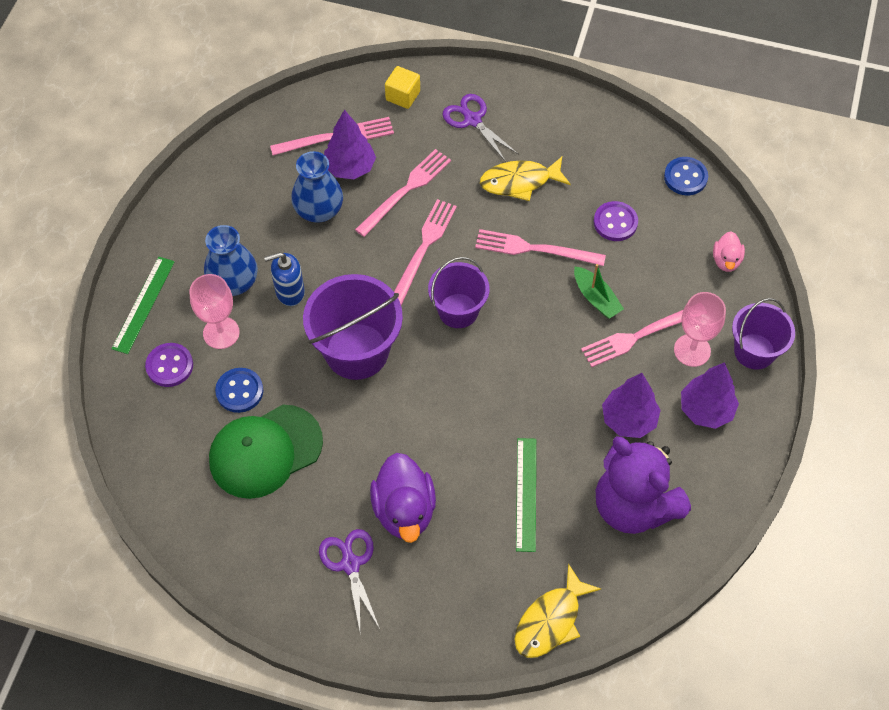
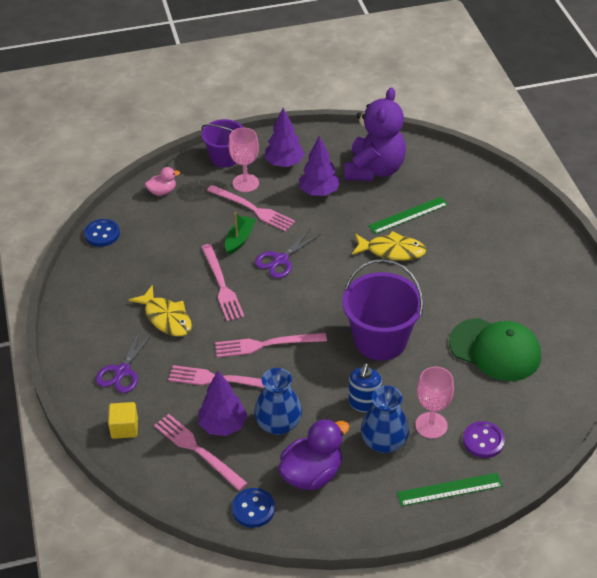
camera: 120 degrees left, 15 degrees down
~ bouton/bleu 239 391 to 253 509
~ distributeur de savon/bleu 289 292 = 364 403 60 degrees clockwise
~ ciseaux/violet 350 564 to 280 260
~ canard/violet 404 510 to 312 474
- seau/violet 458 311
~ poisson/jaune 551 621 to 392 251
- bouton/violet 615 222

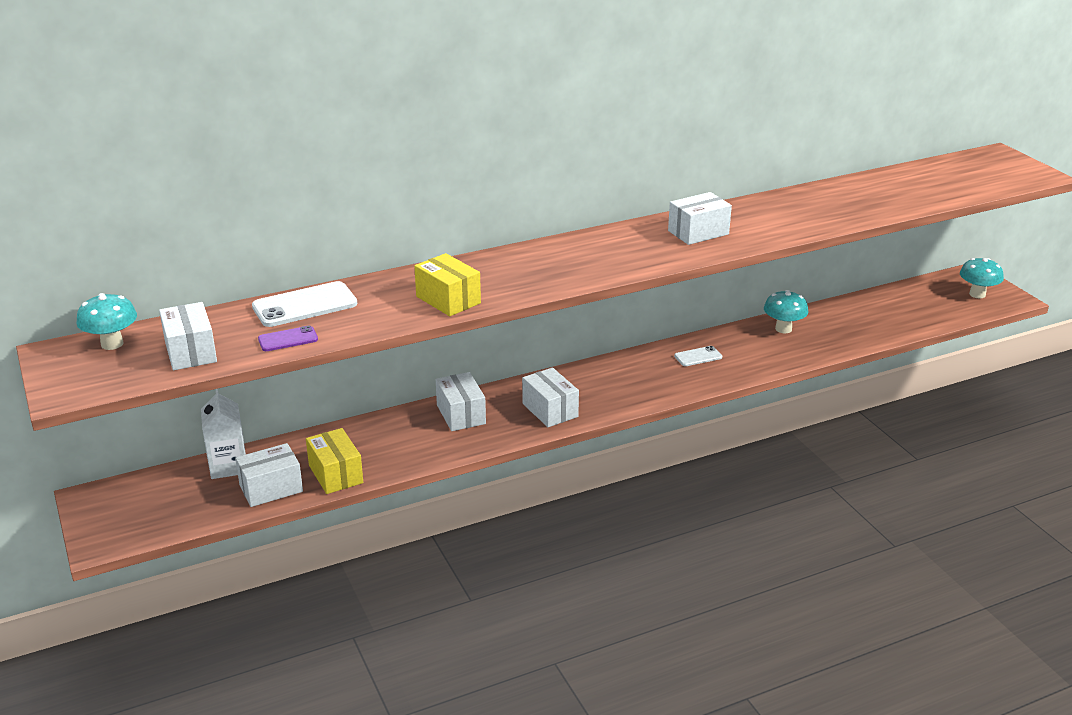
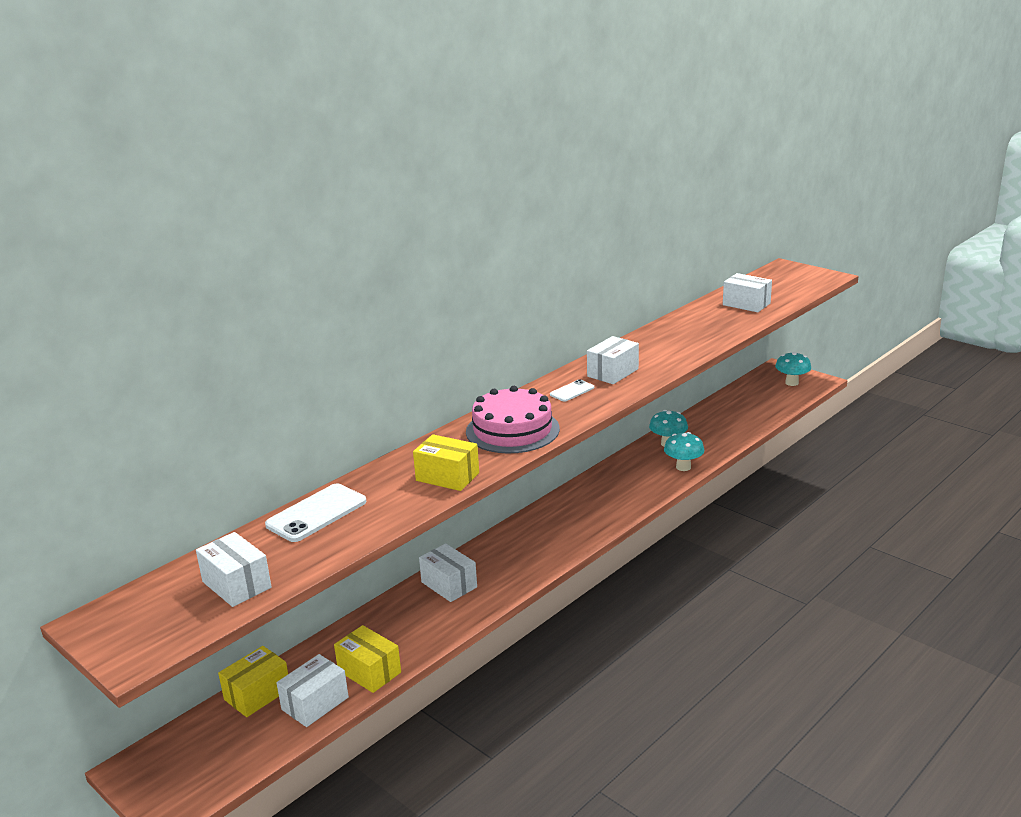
camera: 20 degrees left, 5 degrees down
~ champignon/turquoise 112 344 to 683 467
~ brique de lait/blanc 228 466 to boîte/jaune 257 694
- téléphone/violet 288 339
~ boîte/blanc 550 410 to 746 304
~ téléphone/blanc 698 356 to 572 391
+ gâteau/rose 512 430

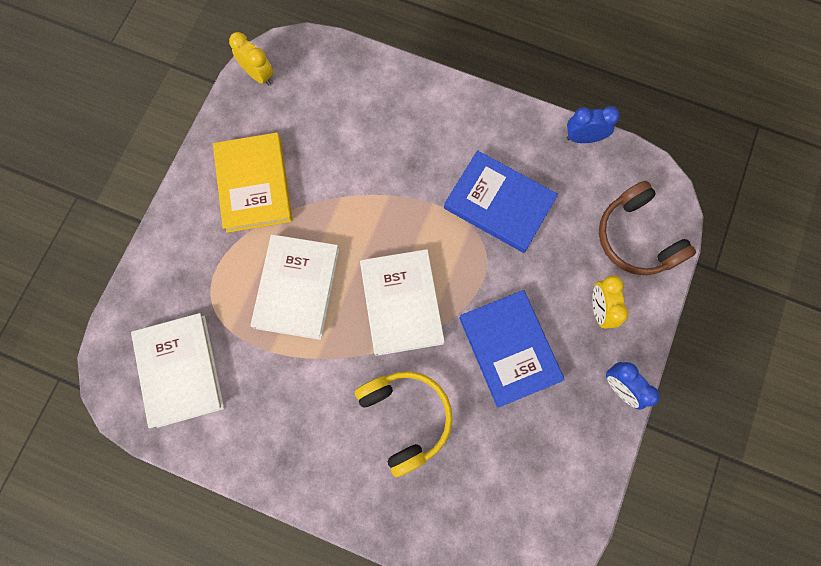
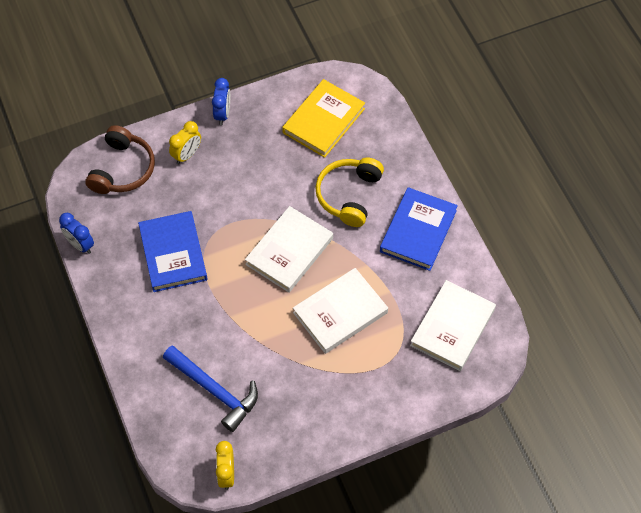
camera: 135 degrees left, 15 degrees down
~ livre/jaune 254 184 to 324 121
~ livre/bleu 509 349 to 418 231
+ marteau/bleu 215 391

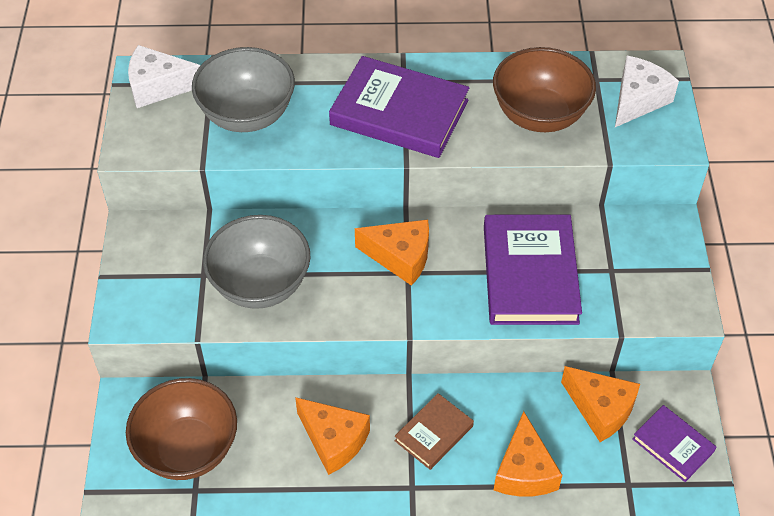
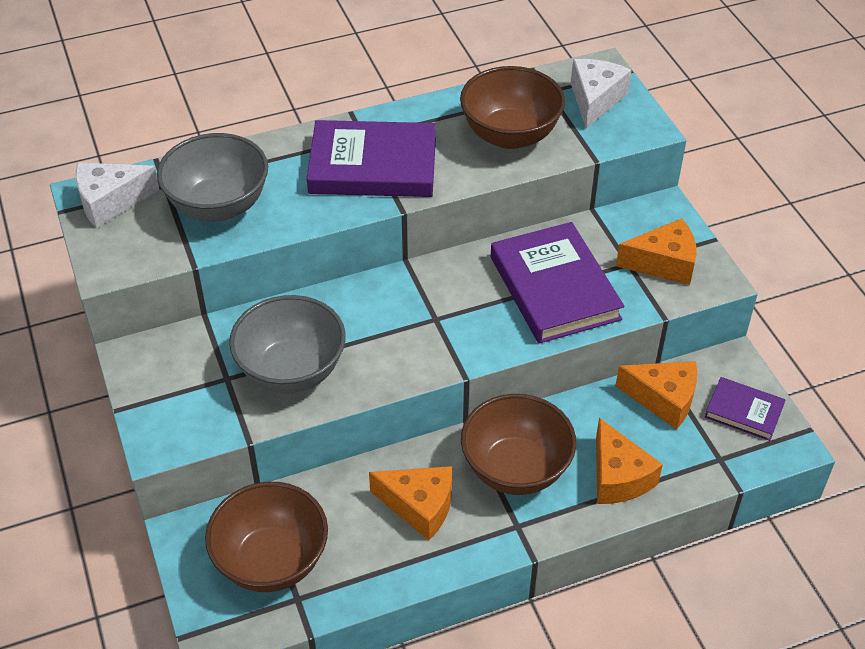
camera: 20 degrees left, 5 degrees down
~ fromage/orange 400 257 to 663 263
~ livre/marron 434 433 to bol/marron 515 469

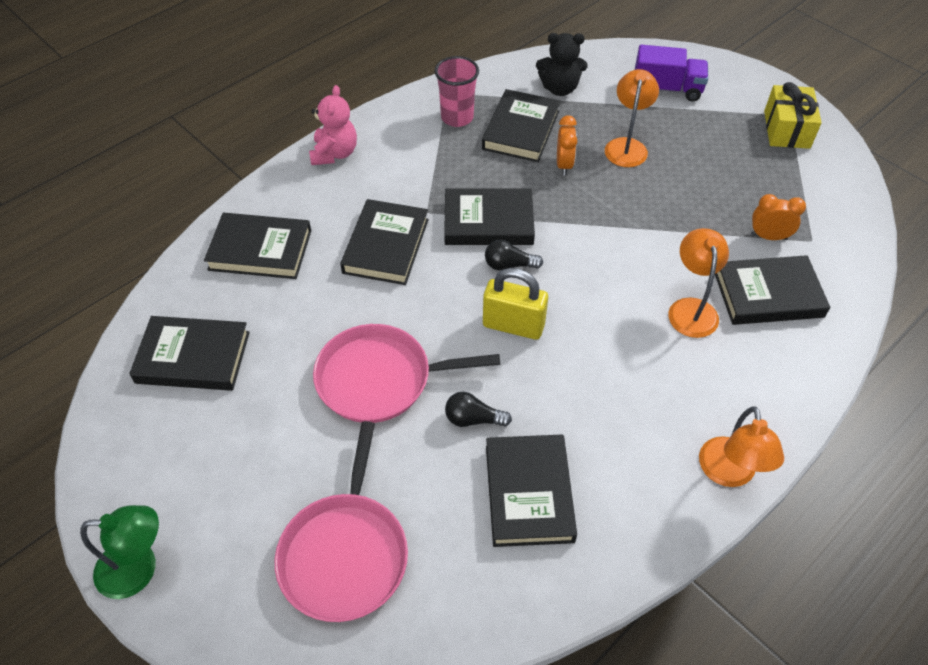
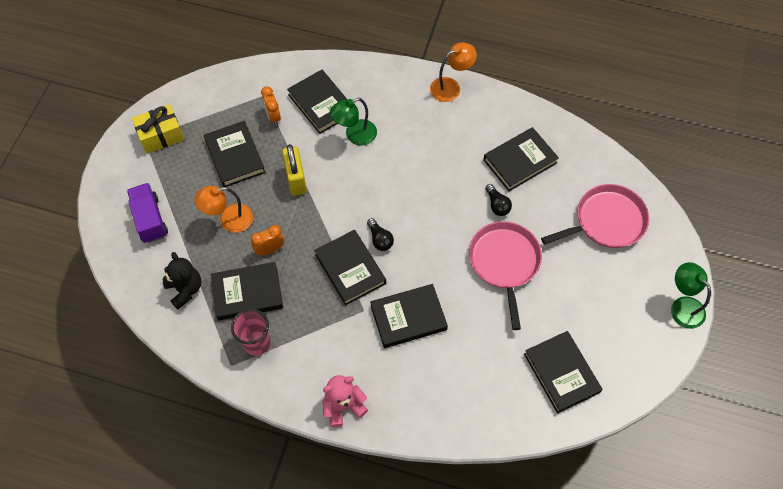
camera: 120 degrees left, 10 degrees up
~ livre/noir 260 250 to 235 156
~ poêle/rose 380 379 = 504 263 150 degrees counterclockwise
~ cadenas/jaune 513 325 to 296 179
~ lampe/orange 691 308 to lampe/vert 355 135

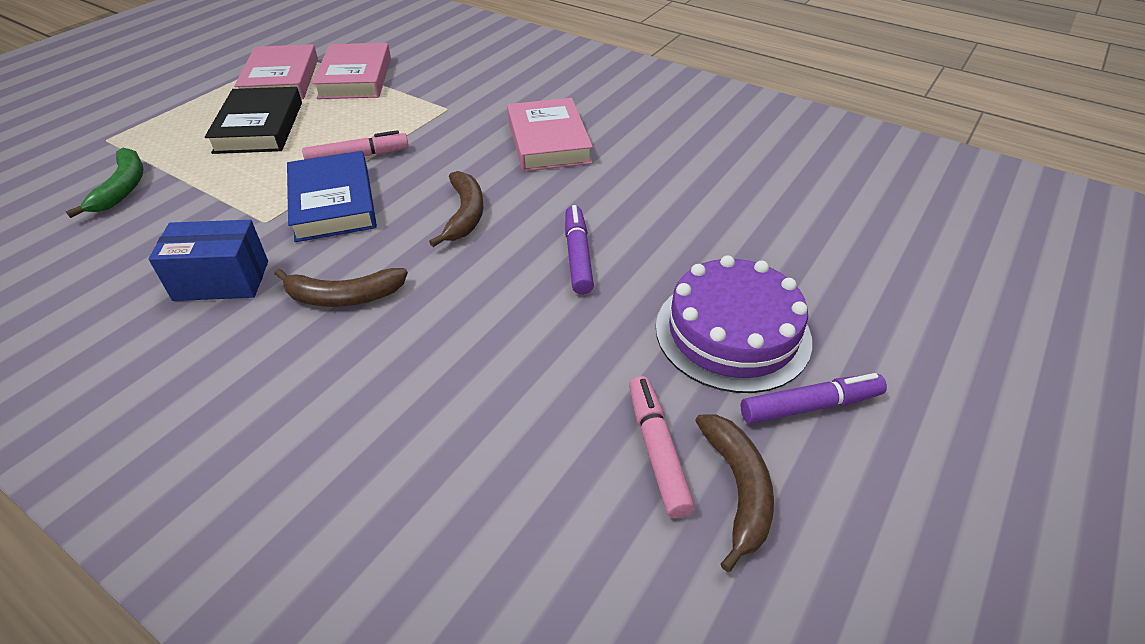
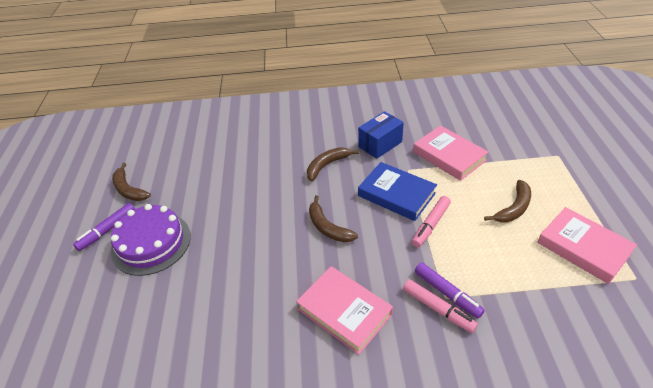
camera: 145 degrees right, 0 degrees up
- banane/vert 122 188
~ livre/noir 259 127 to banane/marron 513 208
~ livre/rose 355 78 to 449 156
~ feutre/violet 578 256 to 447 293
~ feutre/rose 657 450 to 438 309

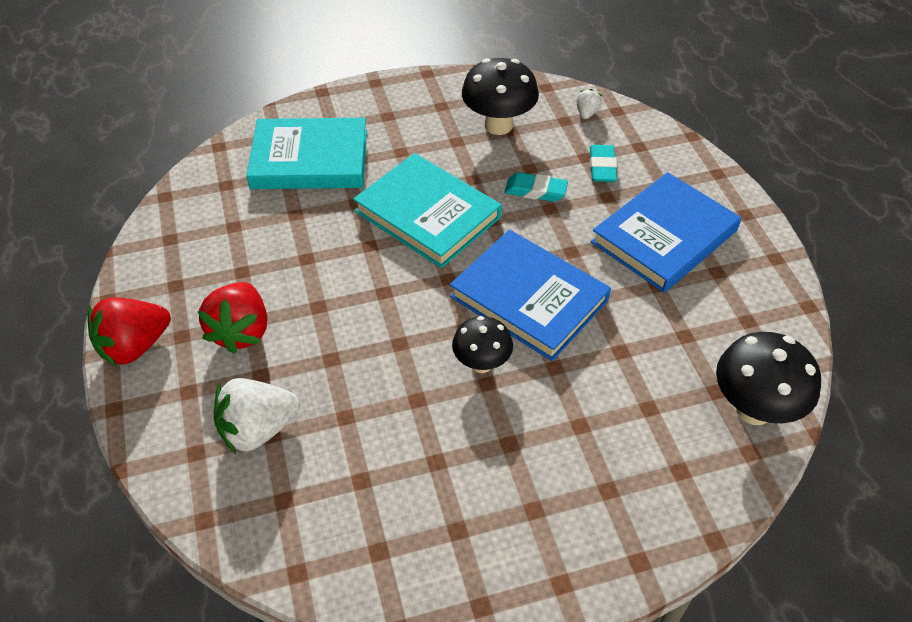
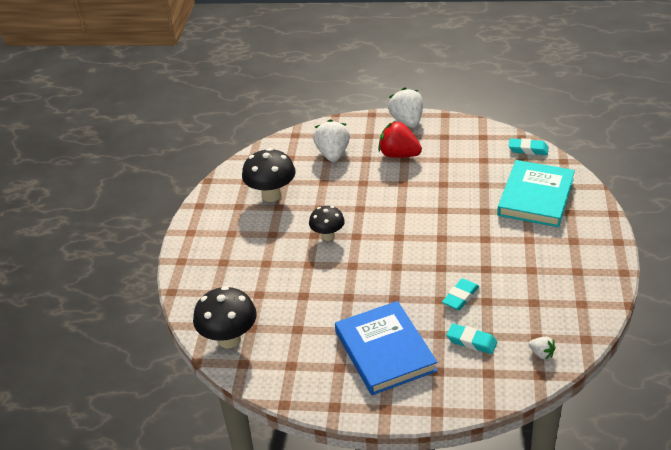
camera: 115 degrees right, 10 degrees down
~ fraise/rouge 134 346 to fraise/blanc 407 121
- livre/turquoise 427 214
- livre/bleu 529 298
~ champignon/noir 498 125 to 271 195
+ gomme/turquoise 528 149

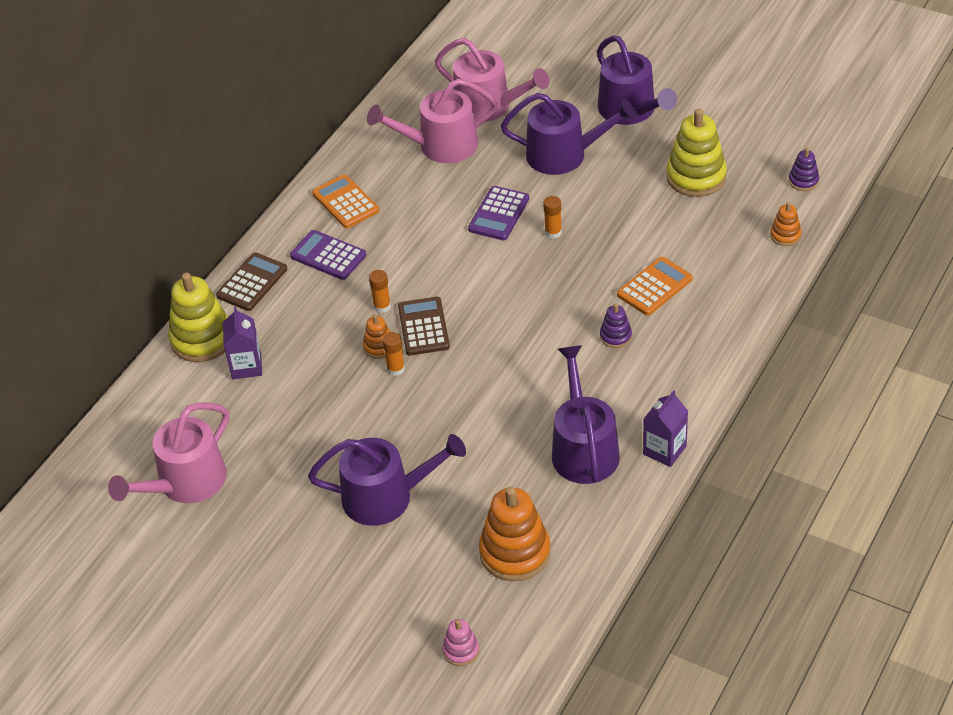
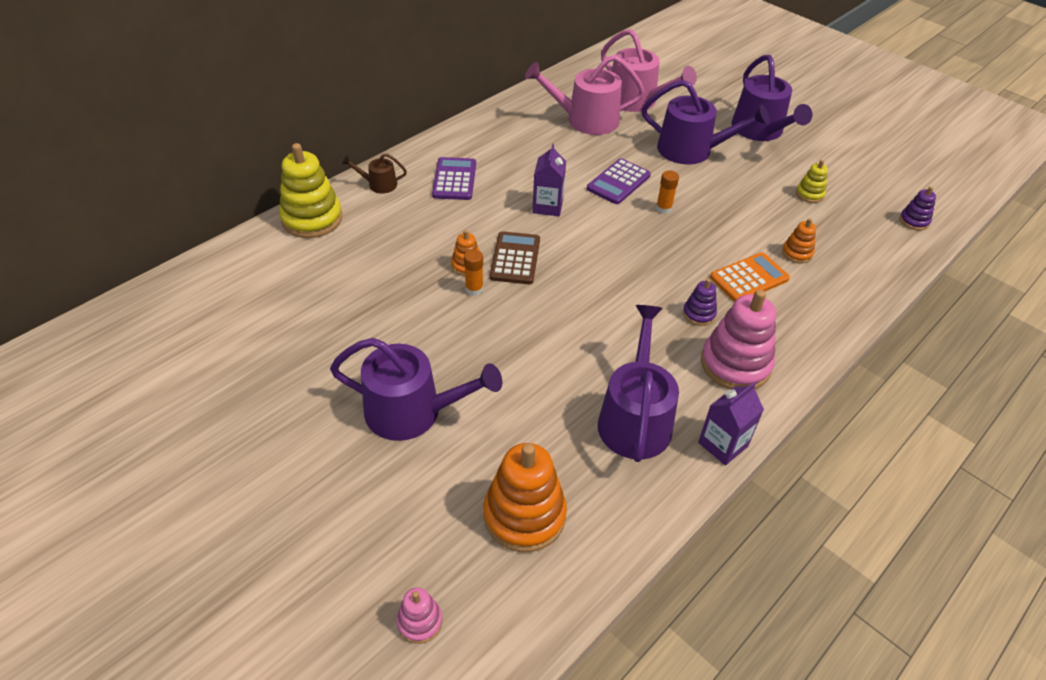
camera: 10 degrees right, 0 degrees up
- arrosoir/rose 186 483
~ calculatrice/marron 252 282 to arrosoir/marron 379 184
~ brique de lait/violet 246 366 to 547 206
~ calculatrice/violet 328 256 = 454 179 45 degrees clockwise
- calculatrice/orange 345 202
- bâton de colle/orange 382 306
~ jouet à empiler/jaune 696 177 = 809 194 x0.50
~ jouet à empiler/orange 785 235 to 797 253
+ jouet à empiler/rose 735 364

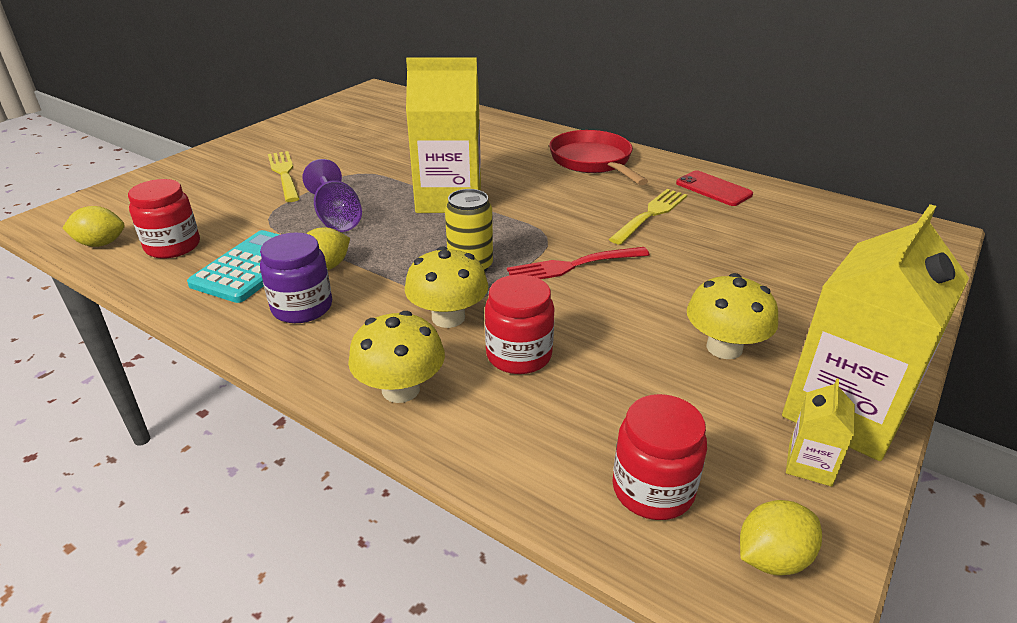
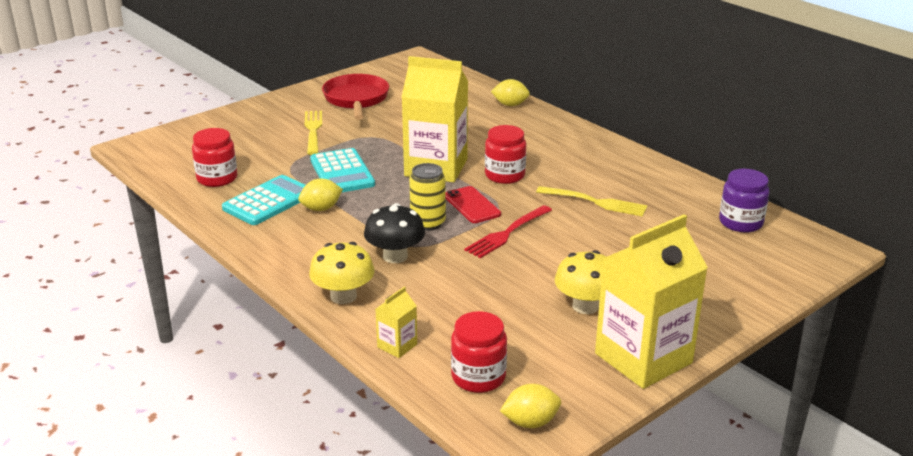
camera: 15 degrees right, 5 degrees down
~ citron/jaune 101 244 to 510 105
~ bocal/violet 302 307 to 740 222
~ verre à pied/violet 337 218 to calculatrice/turquoise 342 172
~ champignon/jaune 448 317 to champignon/noir 395 256
~ bocal/rouge 519 355 to 504 175
~ fourchette/rouge 573 266 = 507 233 45 degrees counterclockwise
~ poêle/rouge 593 161 to 356 99
~ fourchette/jaune 650 214 = 595 202 60 degrees clockwise
~ téléphone/rouge 713 189 to 472 205
~ brique de lait/jaune 810 464 to 397 346

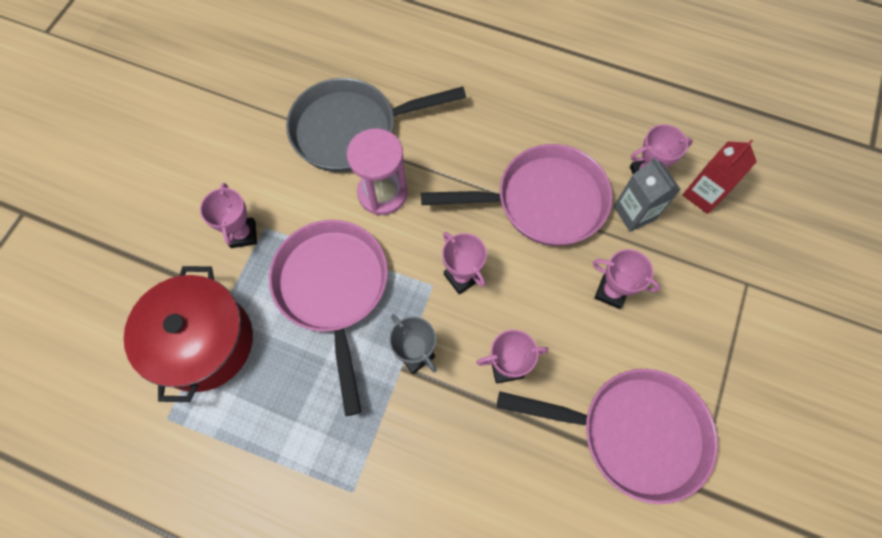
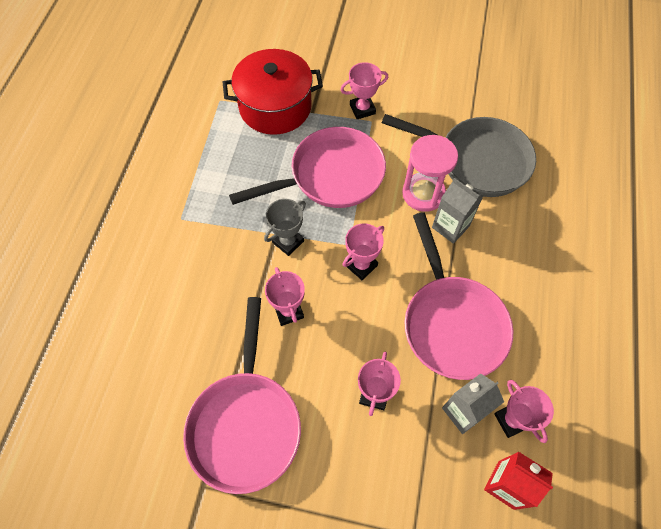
camera: 80 degrees right, 5 degrees down
~ poêle/gris 352 130 = 476 160 135 degrees clockwise
+ brique de lait/gris 450 226

